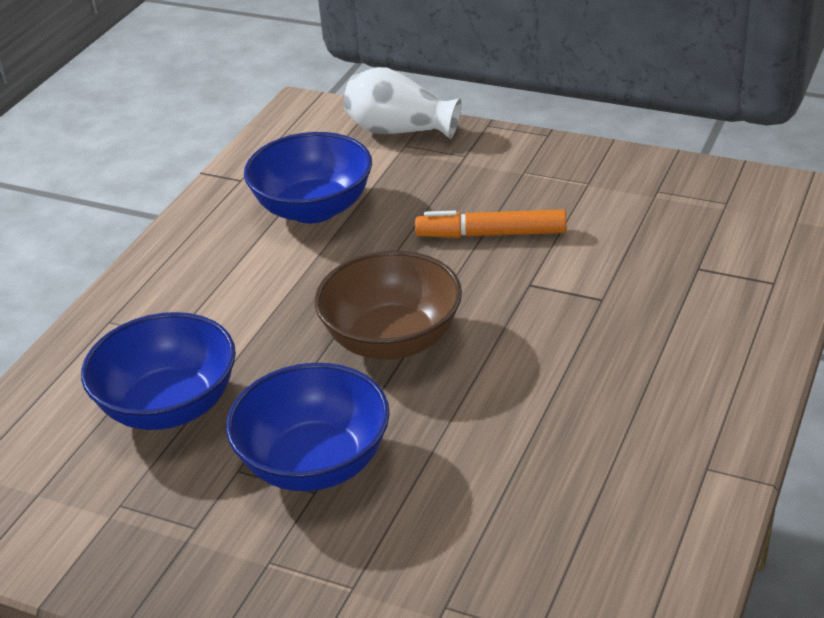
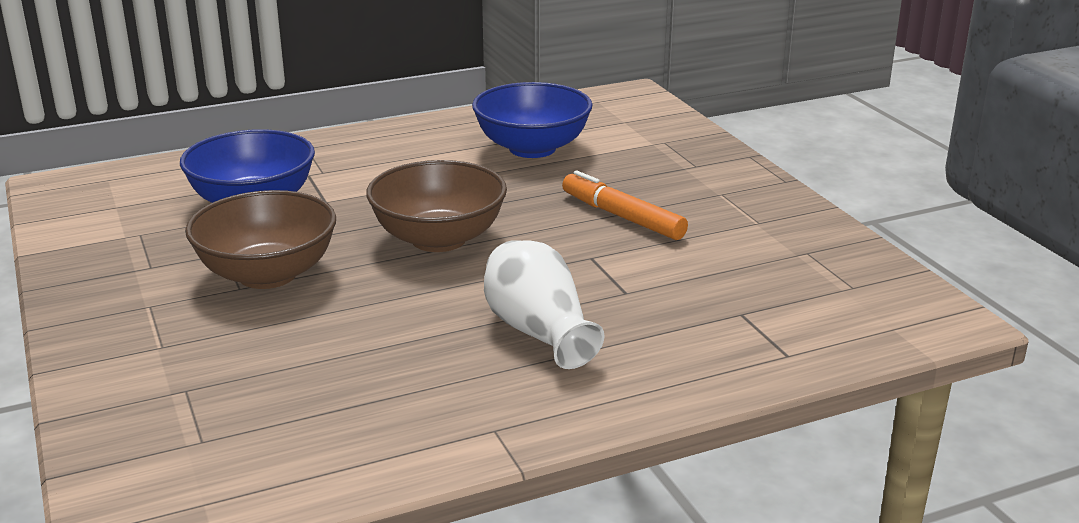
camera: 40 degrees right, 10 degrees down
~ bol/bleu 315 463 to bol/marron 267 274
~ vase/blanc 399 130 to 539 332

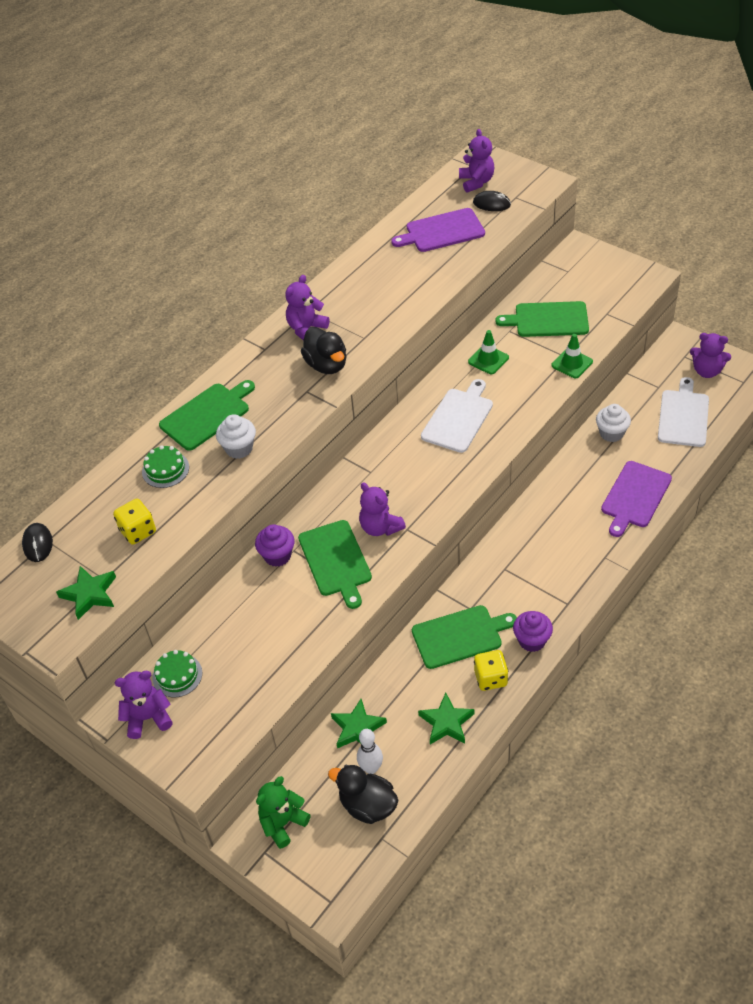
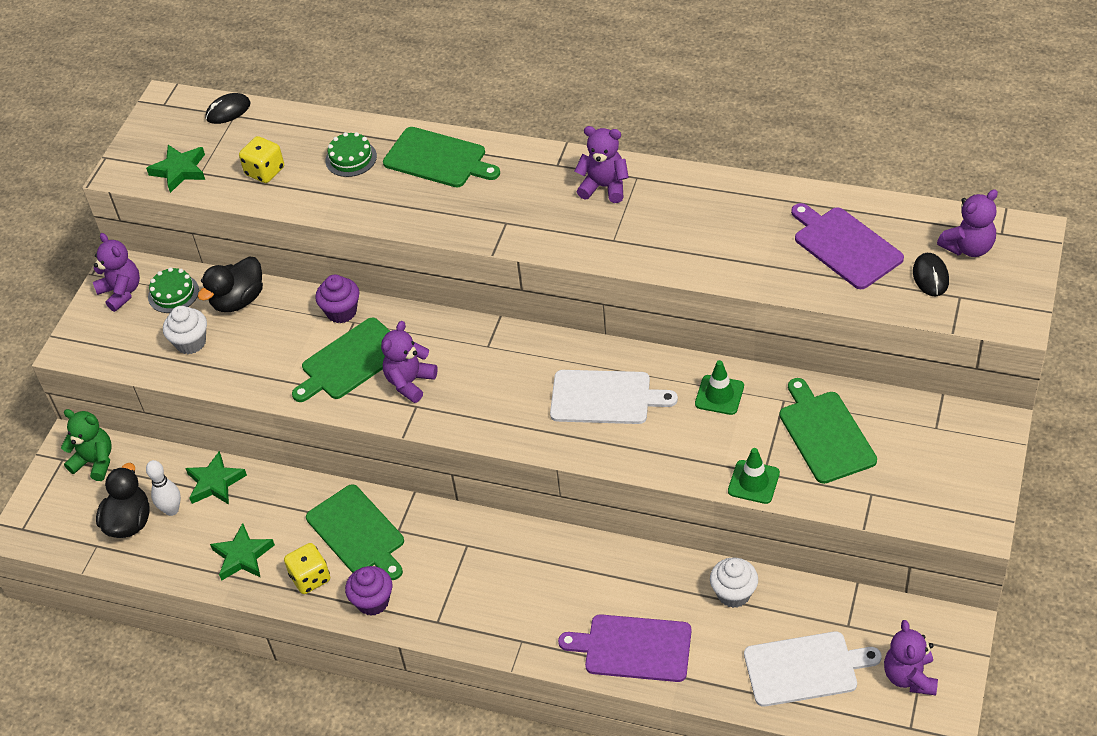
camera: 70 degrees right, 0 degrees up
~ muffin/blanc 239 448 to 191 342
~ canard/noir 326 365 to 238 300

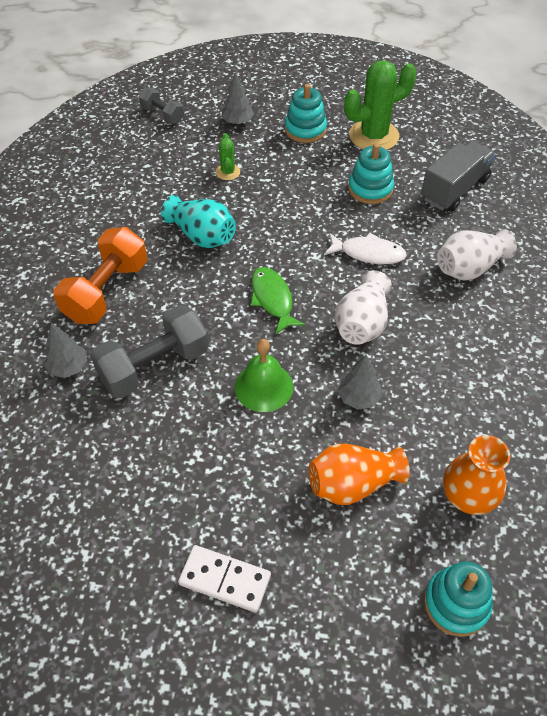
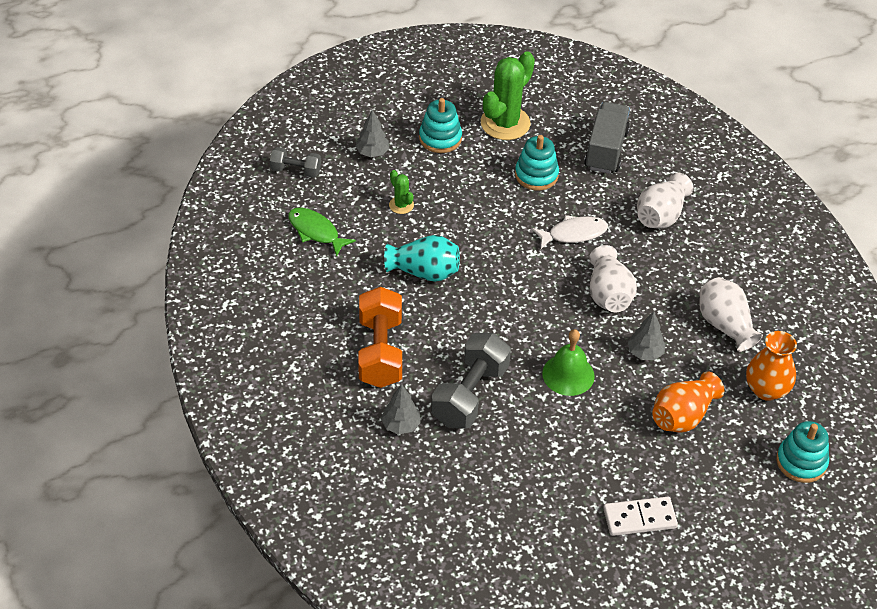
camera: 30 degrees left, 5 degrees down
~ poisson/vert 272 299 to 316 231
+ vase/blanc 725 325

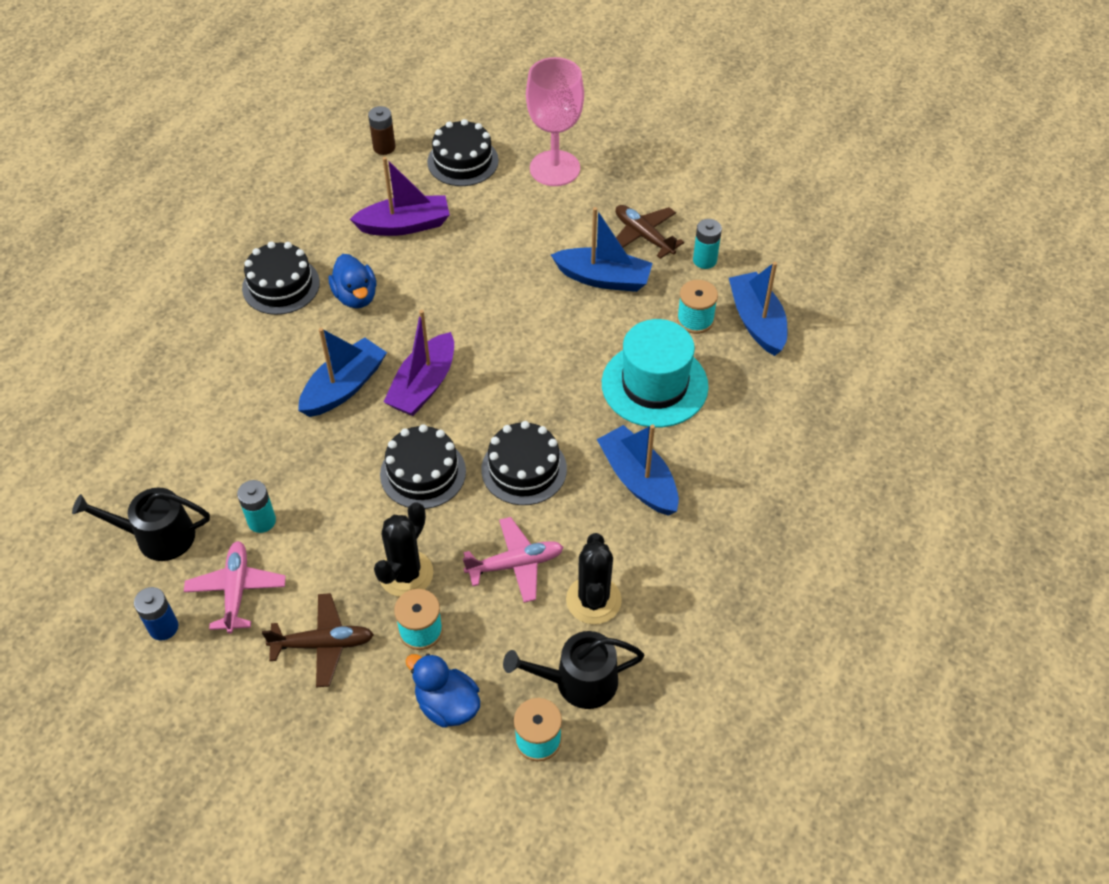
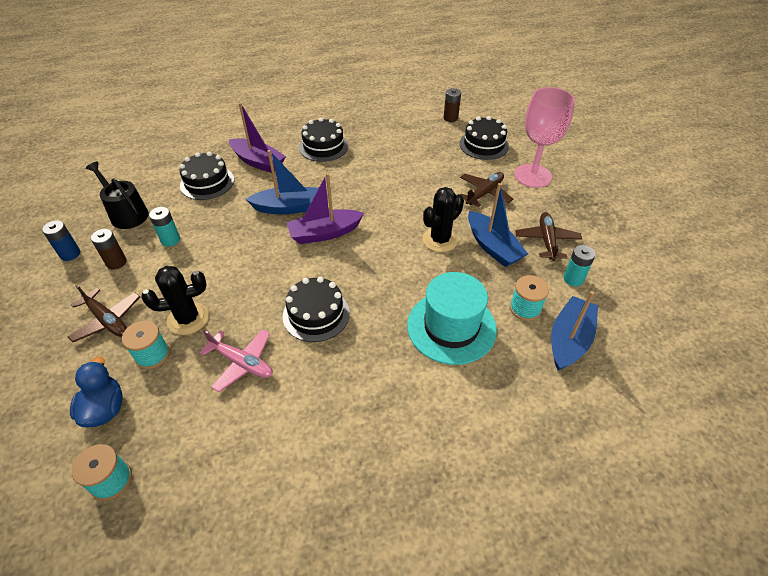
camera: 45 degrees right, 5 degrees down
~ avion/rose 236 590 to pile/marron 116 262
- canard/bleu 356 296
~ bateau/violet 405 225 to 258 162
~ gâteau/noir 423 473 to 207 182
- arrosoir/noir 578 681
~ cactus/noir 593 600 to 440 240
- bateau/bleu 638 479
+ avion/marron 484 193

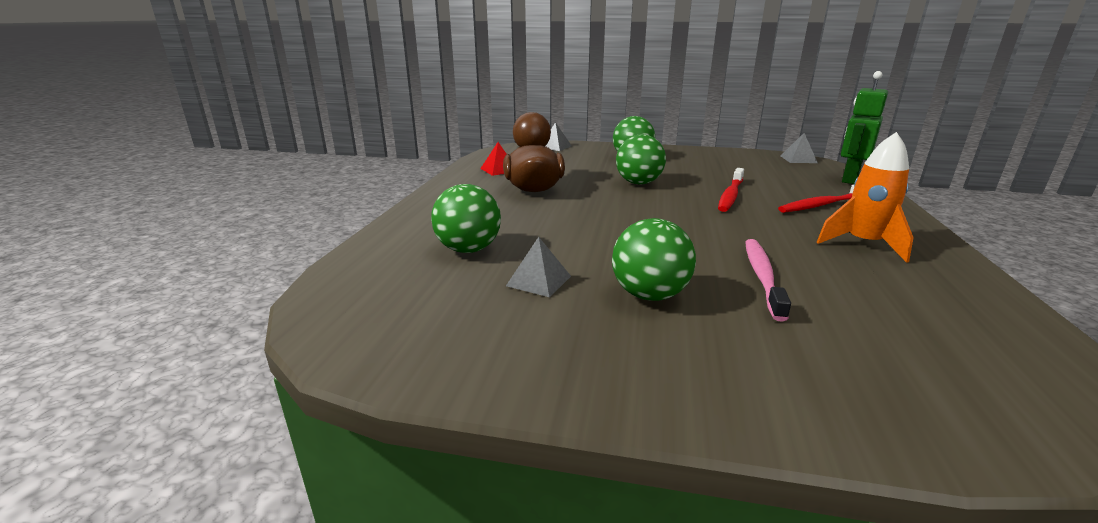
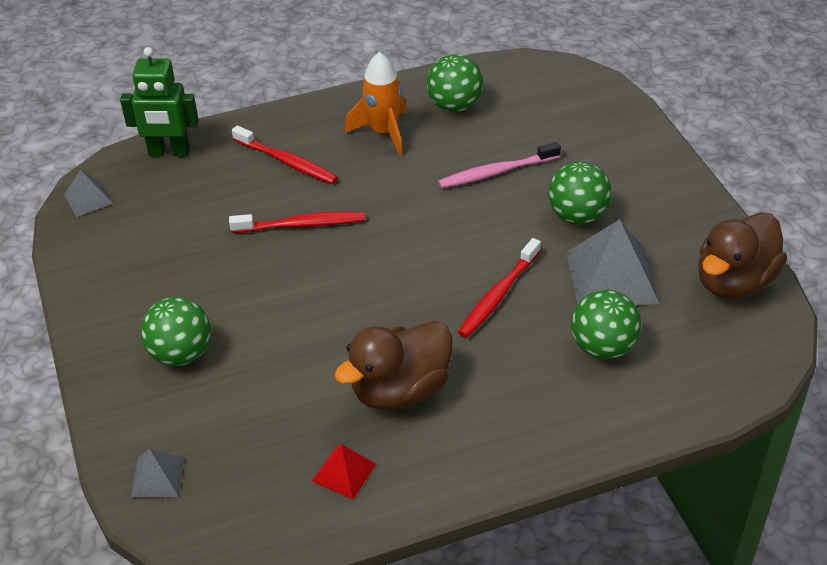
camera: 120 degrees left, 20 degrees up
~ pyramide/gris 539 281 = 612 277 x1.91
~ balle/vert 638 183 to 454 106
+ brosse à dents/rouge 498 295
+ canard/marron 734 282

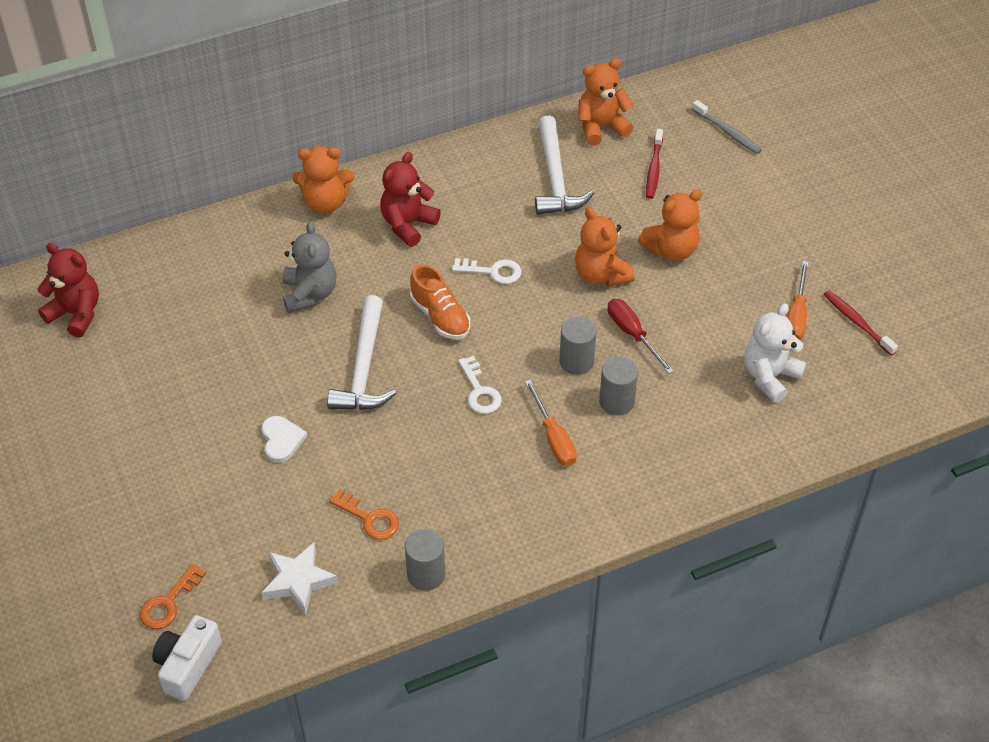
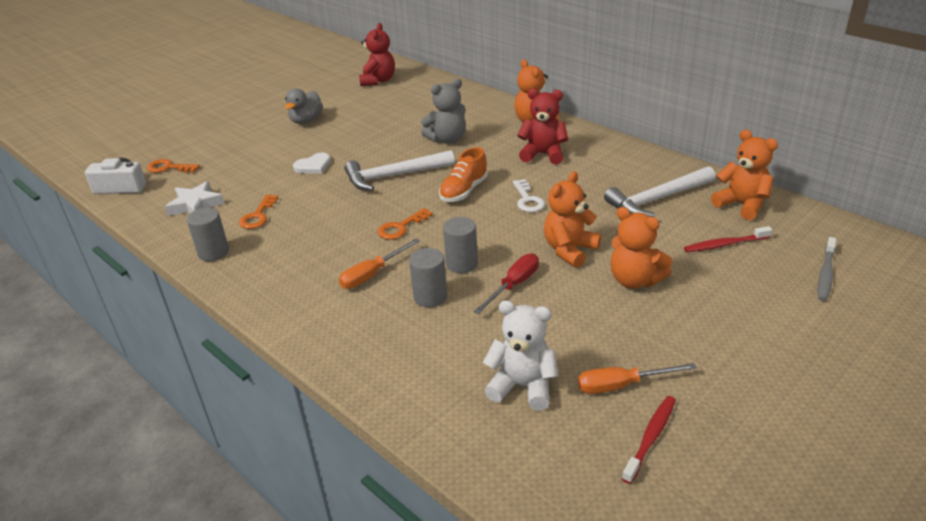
camera: 70 degrees right, 15 degrees down
~ clé/blanc 480 391 to clé/orange 401 227
+ canard/gris 306 121

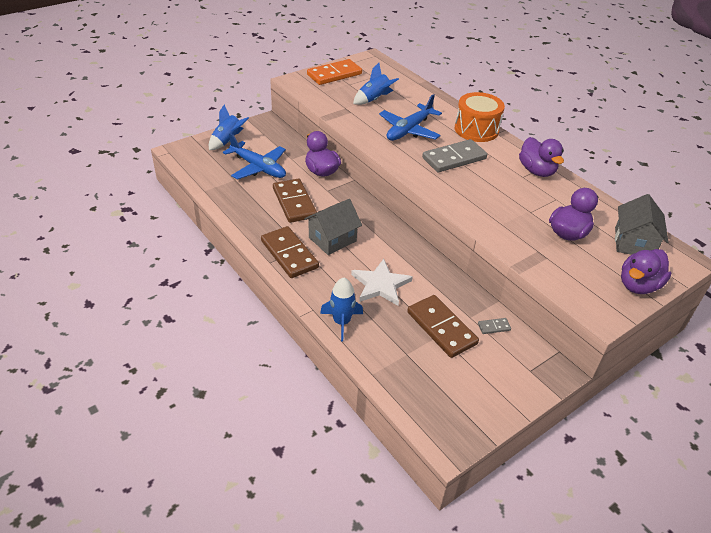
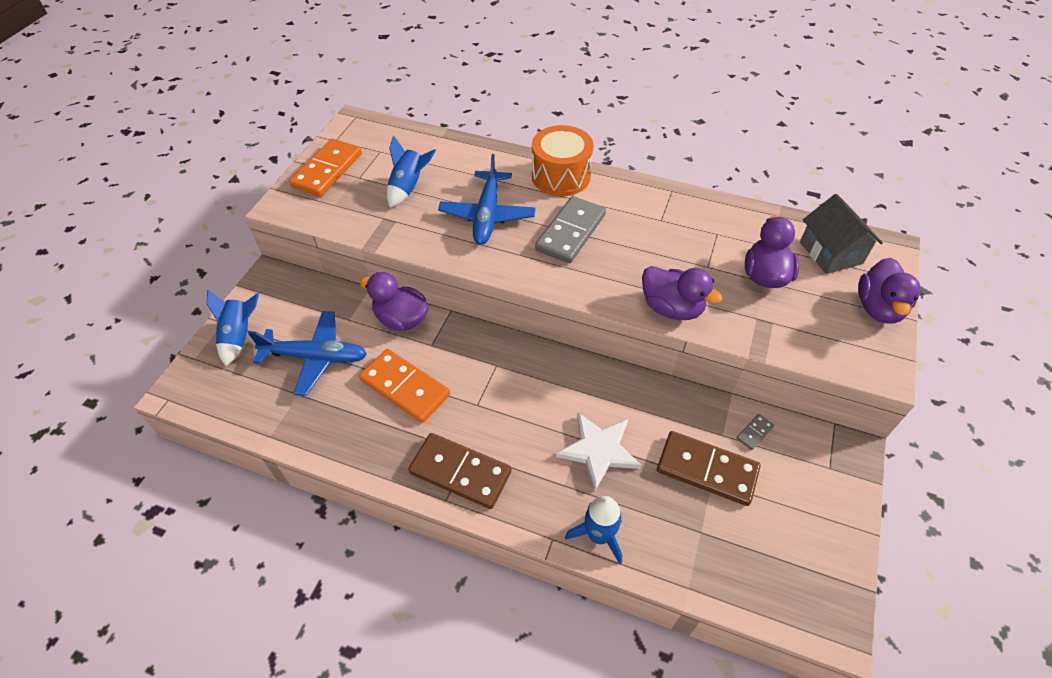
camera: 30 degrees left, 10 degrees up
~ domino/marron 294 203 to domino/orange 405 387
- maison/gris 332 239
~ canard/violet 536 171 to 671 308

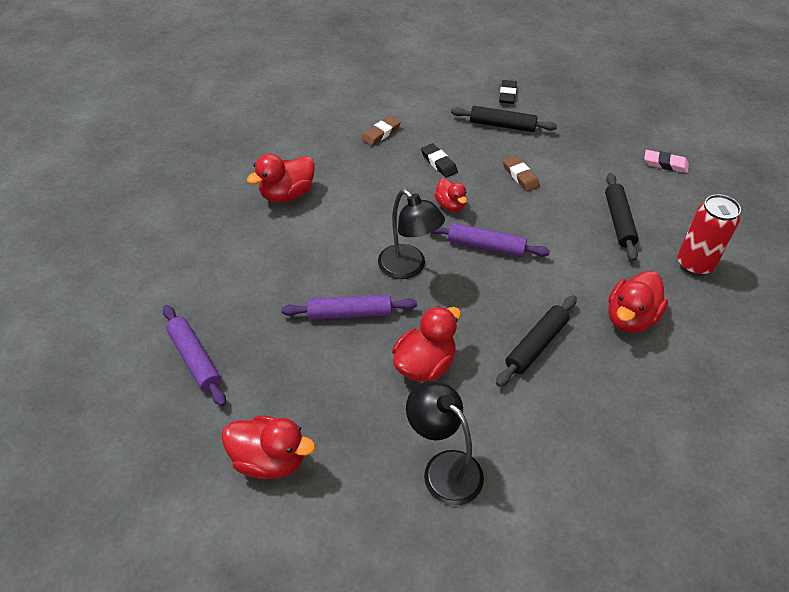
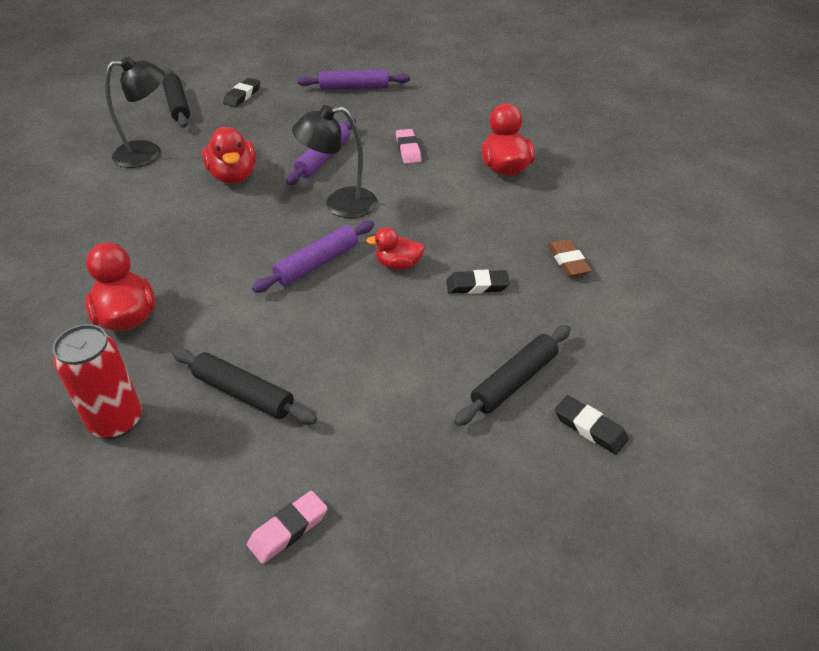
camera: 120 degrees right, 5 degrees down
~ canard/rouge 270 459 to gomme/noir 242 95
~ rouleau à pâtisserie/noir 536 345 to 177 105
- gomme/marron 520 176
+ gomme/rose 408 149

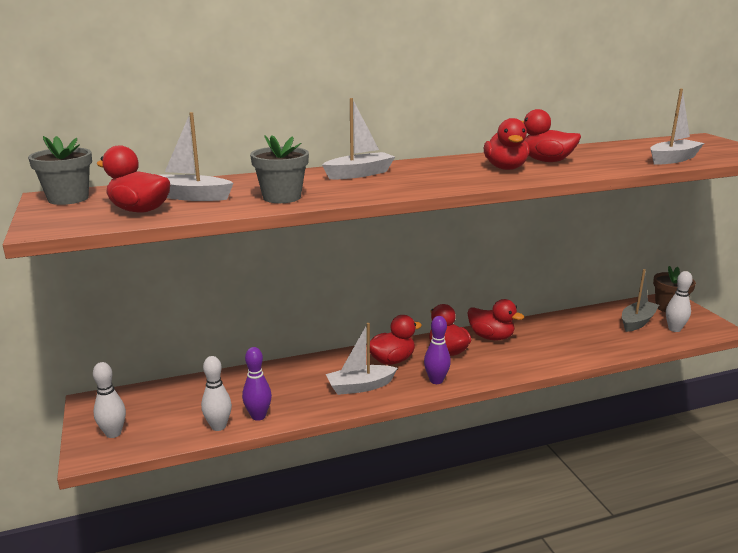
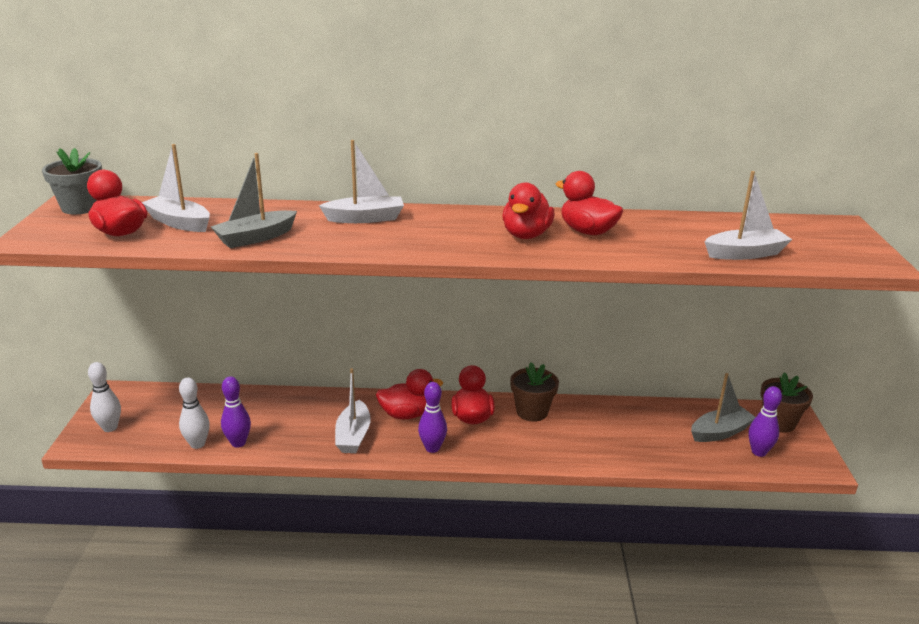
camera: 20 degrees right, 5 degrees up
~ pot de fleurs/gris 282 197 to bateau/gris 255 238
~ bateau/blanc 360 386 = 353 436 90 degrees counterclockwise
~ canard/rouge 491 337 to pot de fleurs/marron 532 412
~ quille/blanc 674 329 to quille/violet 758 452

